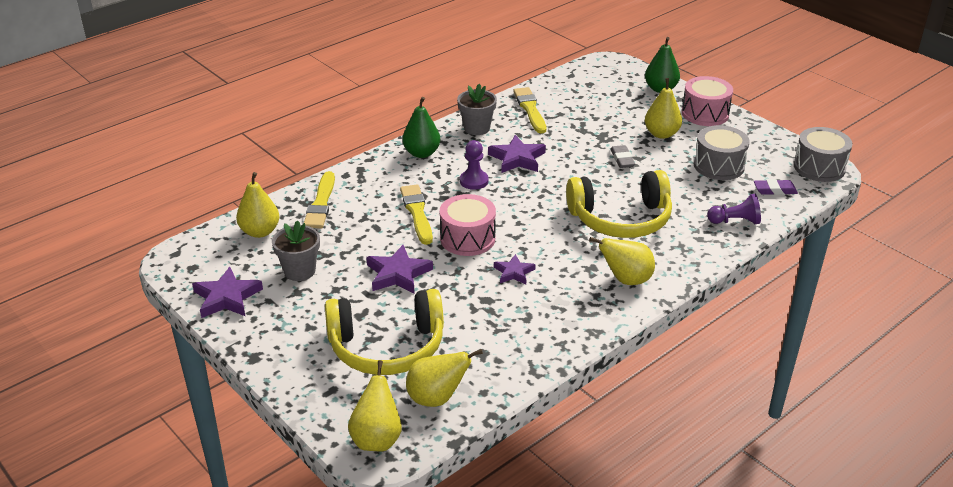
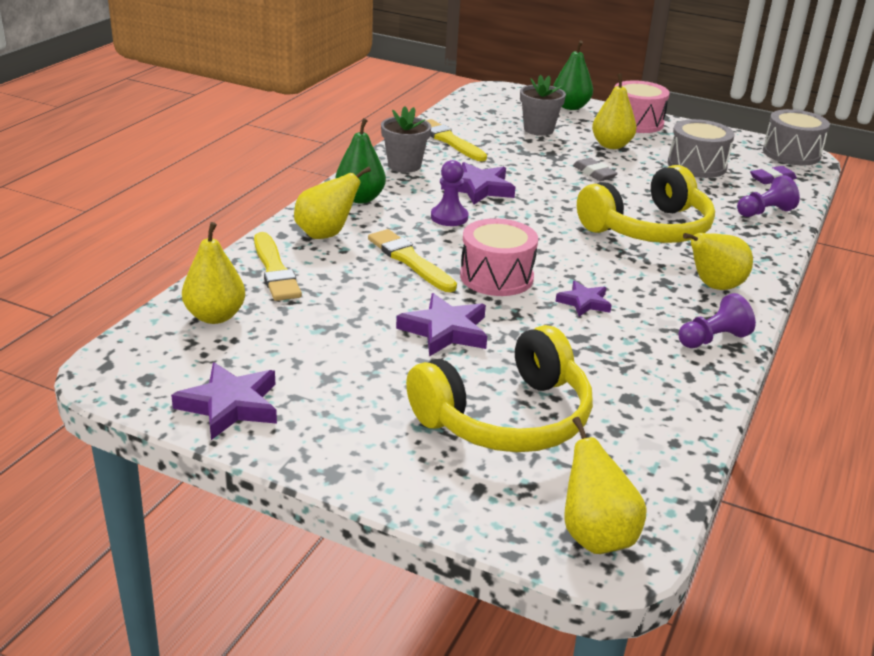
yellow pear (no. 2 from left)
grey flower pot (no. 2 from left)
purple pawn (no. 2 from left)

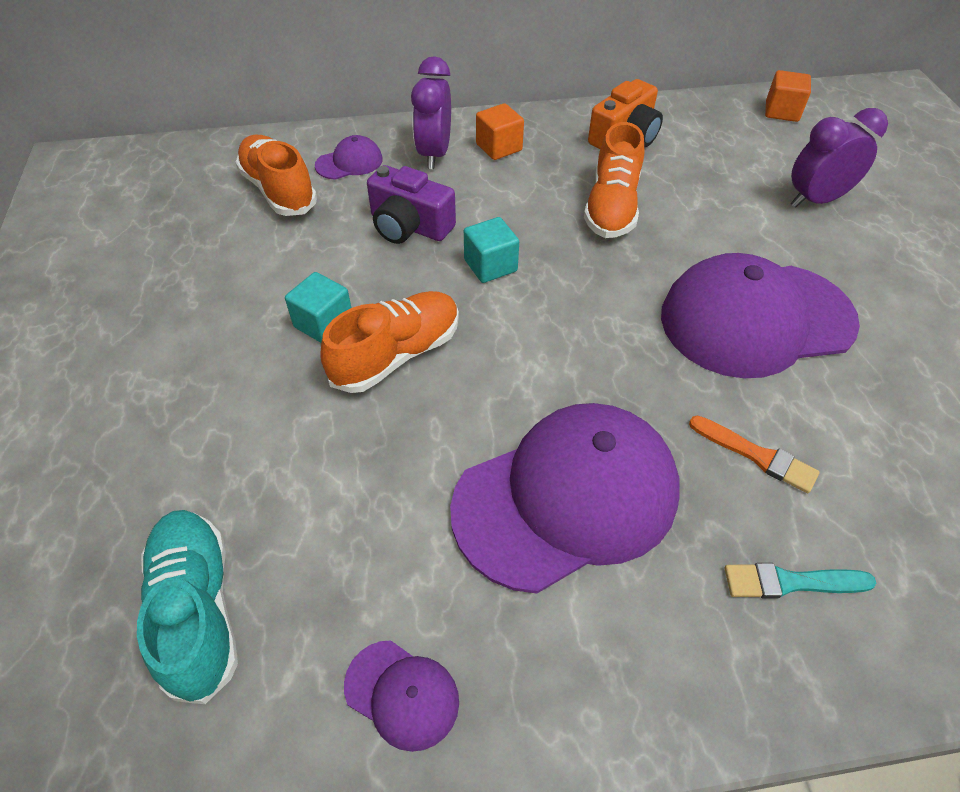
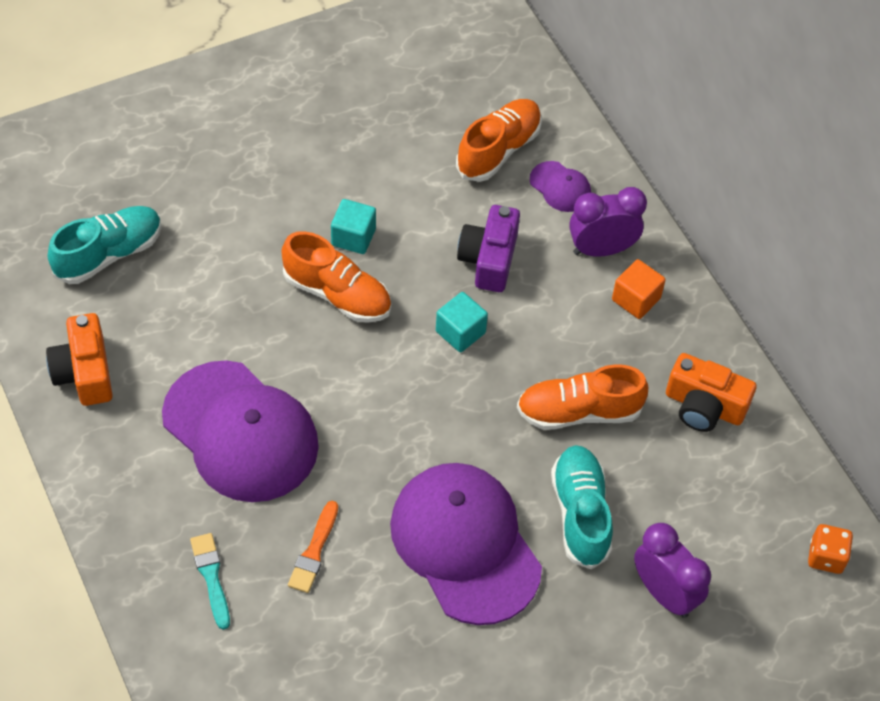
orange camera (no. 1 from left)
turquoise shoe (no. 2 from left)
orange dice

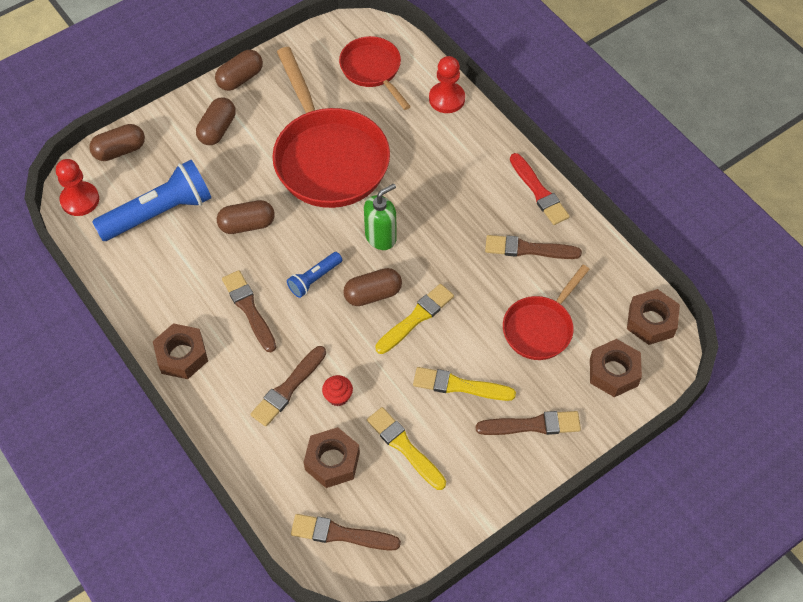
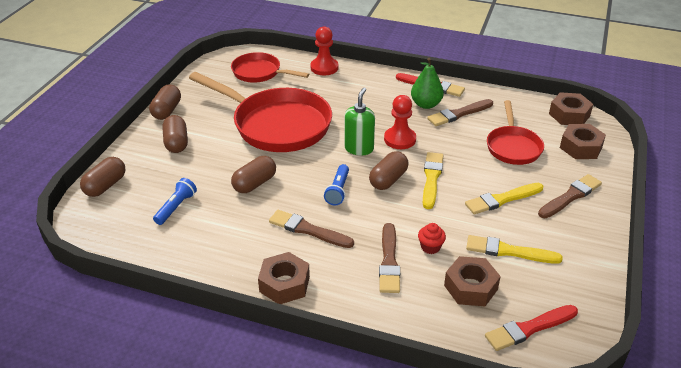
blue flashlight (no. 1 from left)
red pawn (no. 2 from left)
green pear
red brush (no. 2 from left)

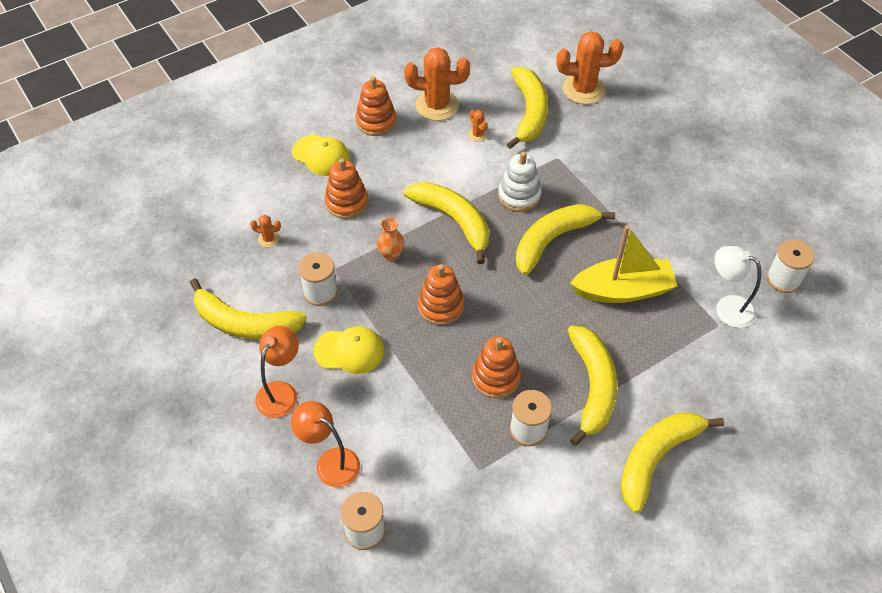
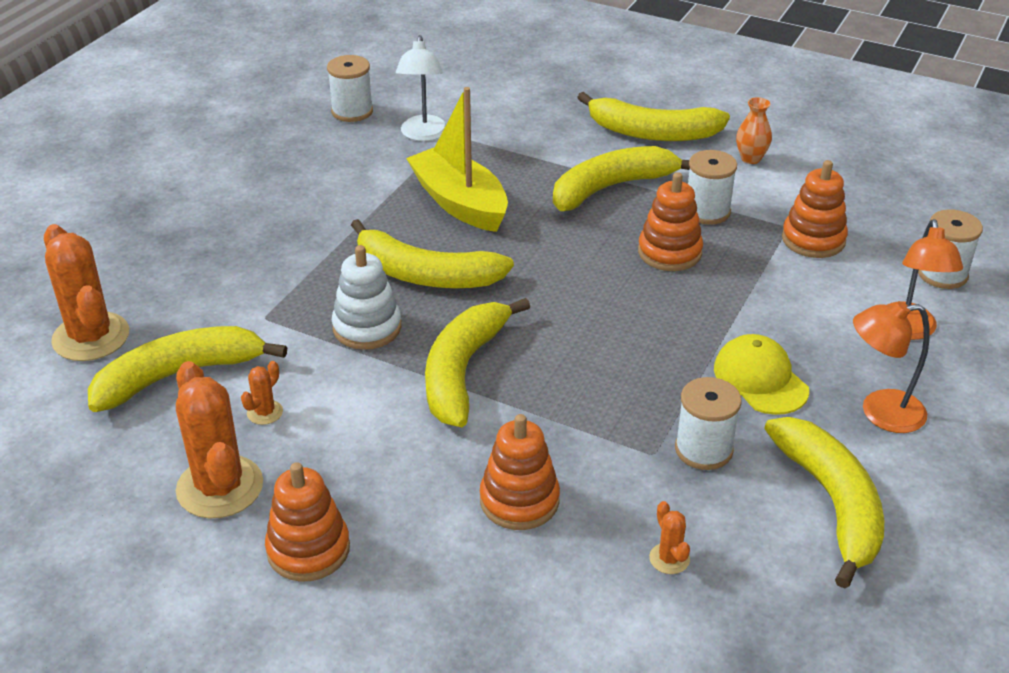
orange vase
orange stacking toy (no. 4 from left)
yellow cap (no. 1 from left in the first image)

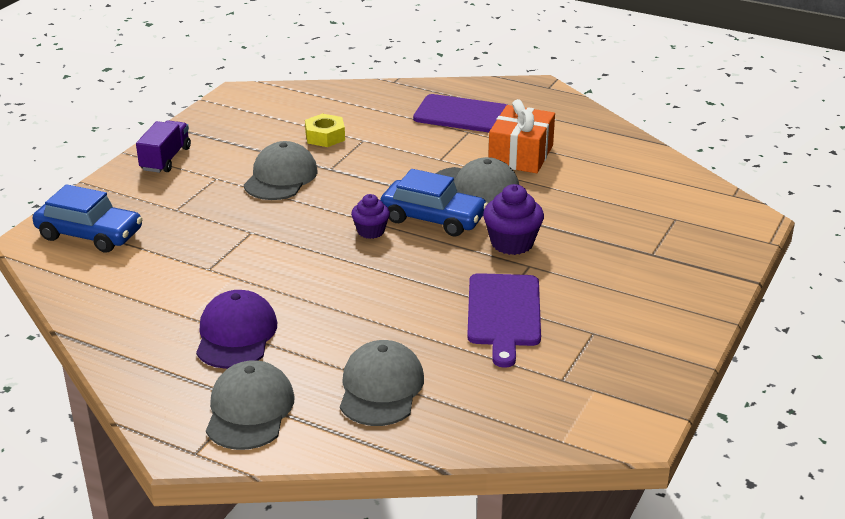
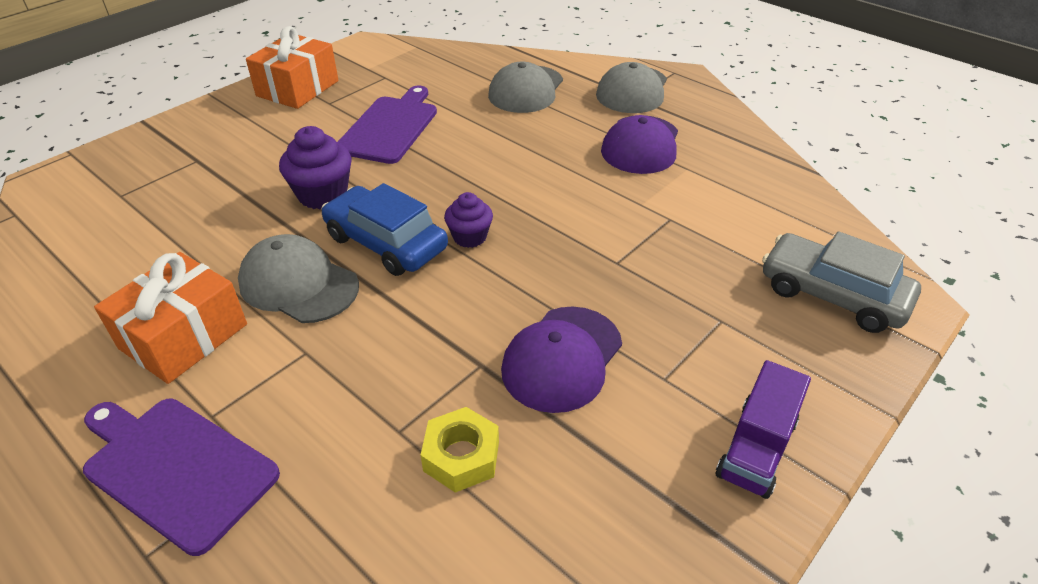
orange gift (no. 2 from left)
purple cap (no. 1 from left)
grey car

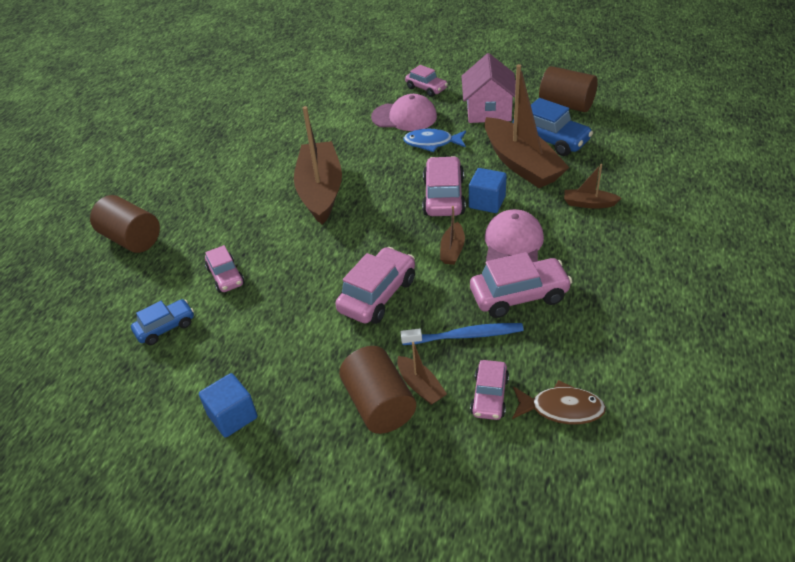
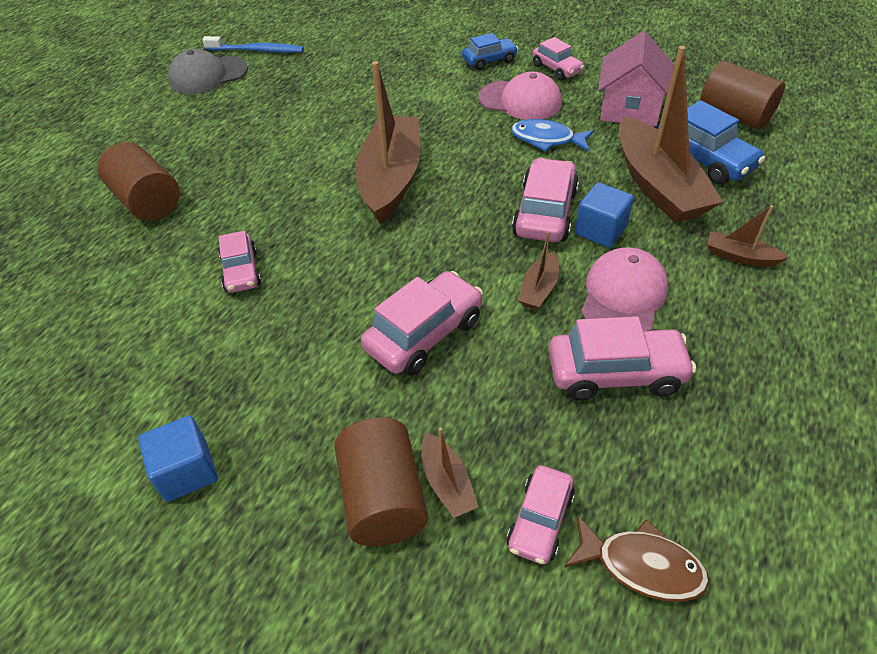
grey cap
blue toothbrush
blue car (no. 1 from left)

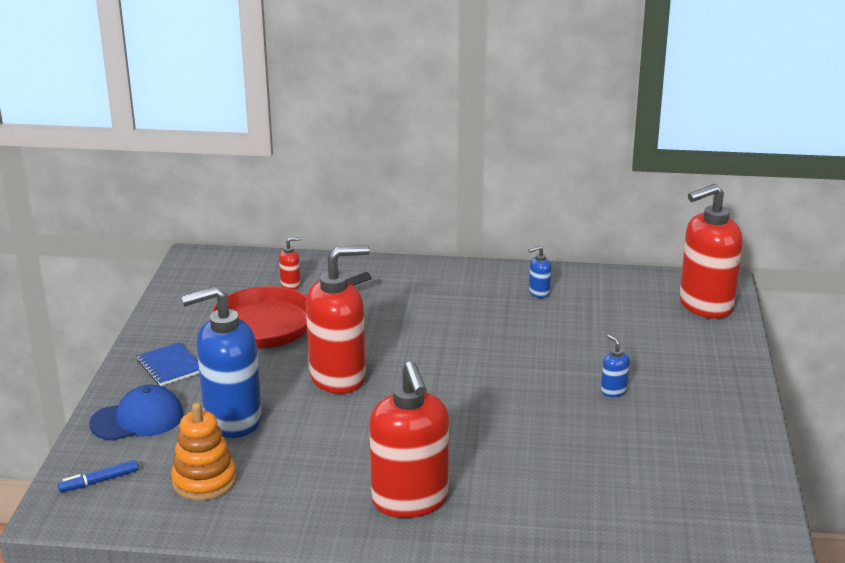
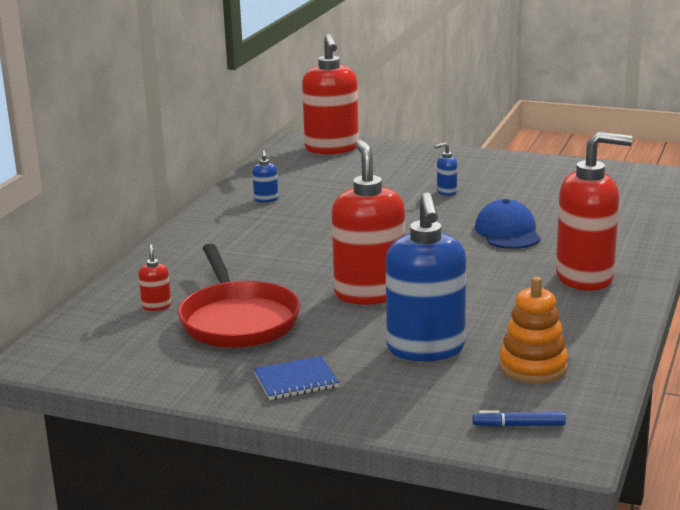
blue marker
blue cap

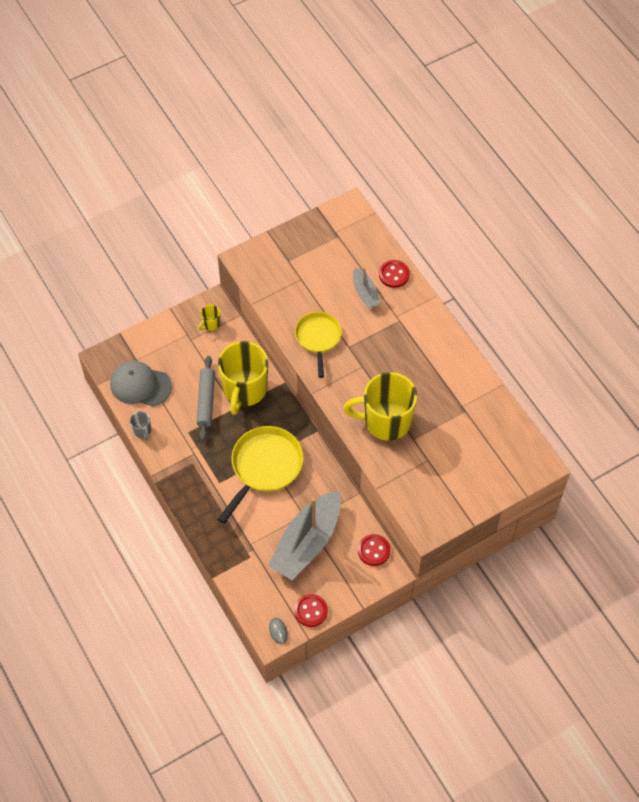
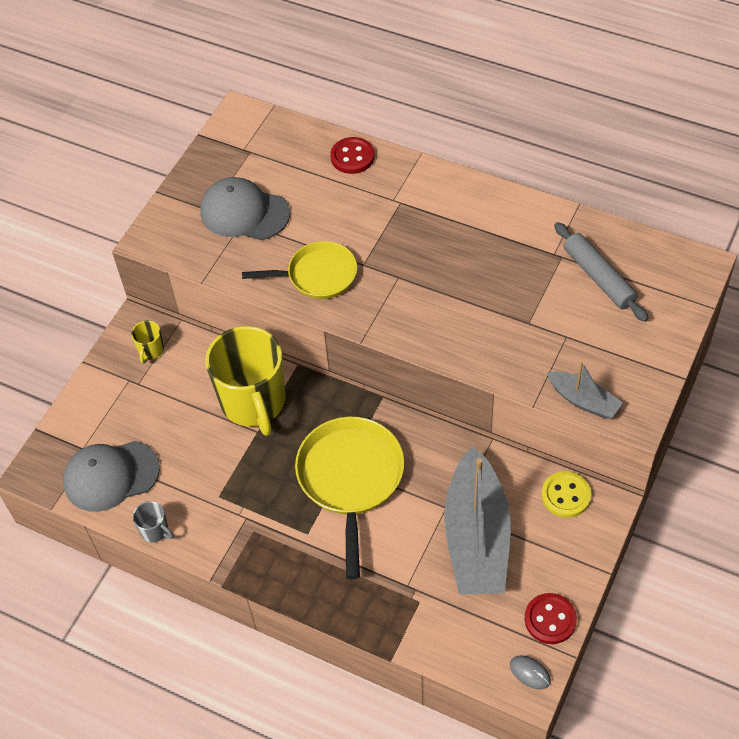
grey cap (no. 2 from left)
yellow pan (no. 1 from left)
yellow button
grey boat (no. 2 from left)
grey rolling pin
yellow mug (no. 3 from left in the first image)

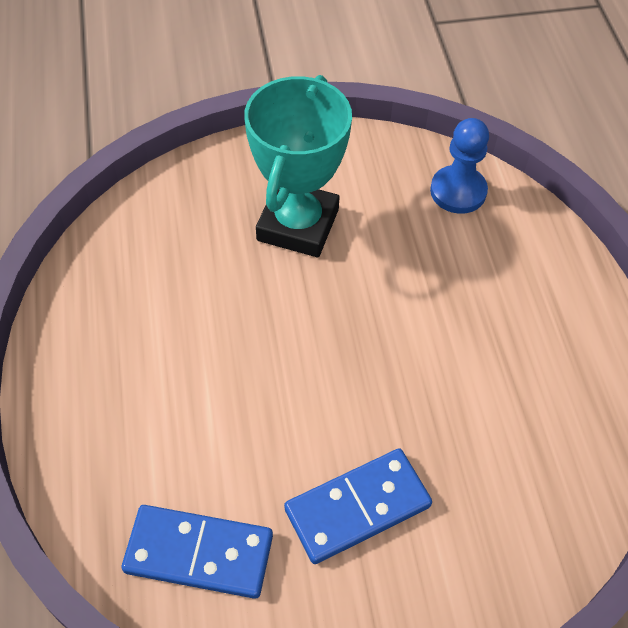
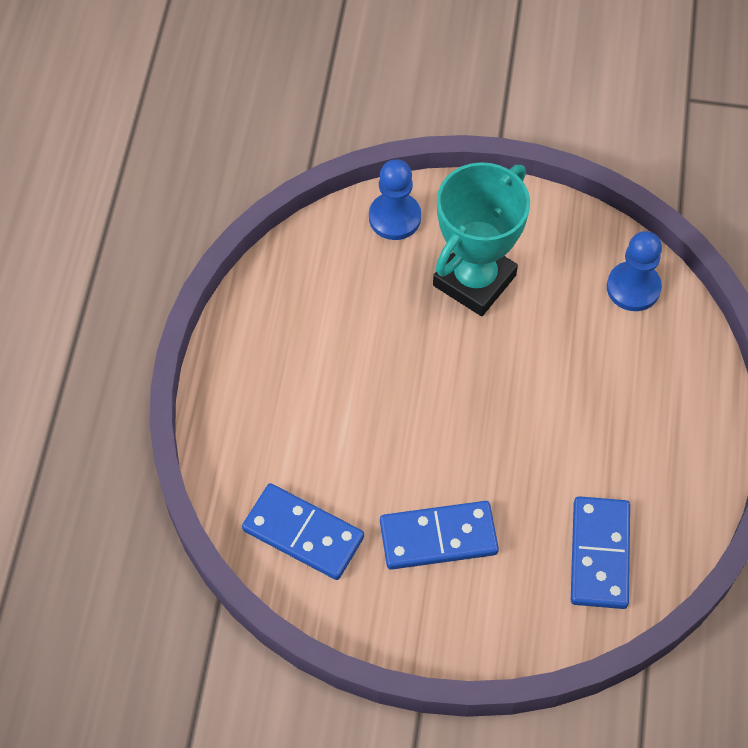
blue pawn (no. 1 from left)
blue domino (no. 3 from left)

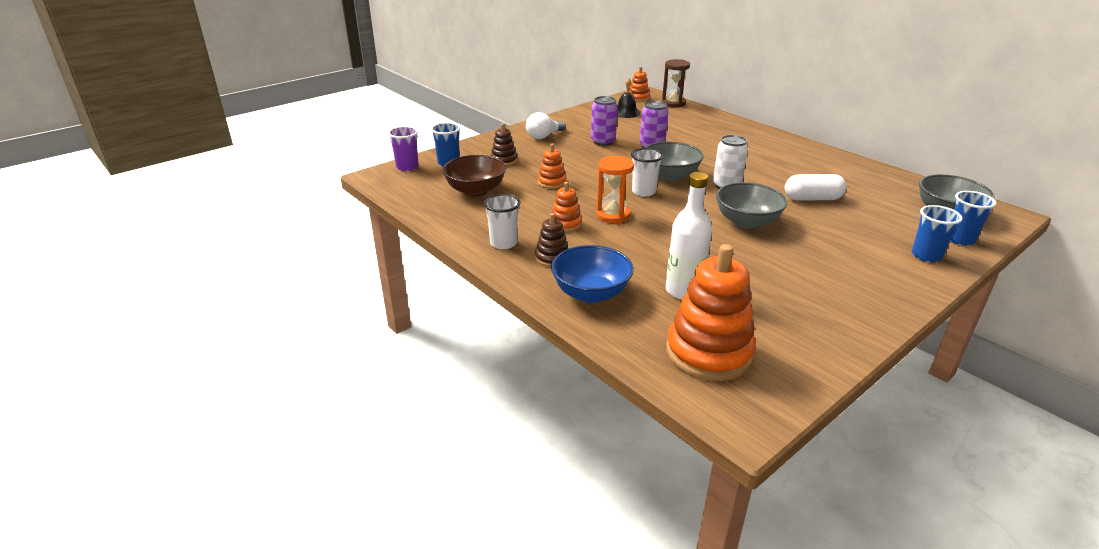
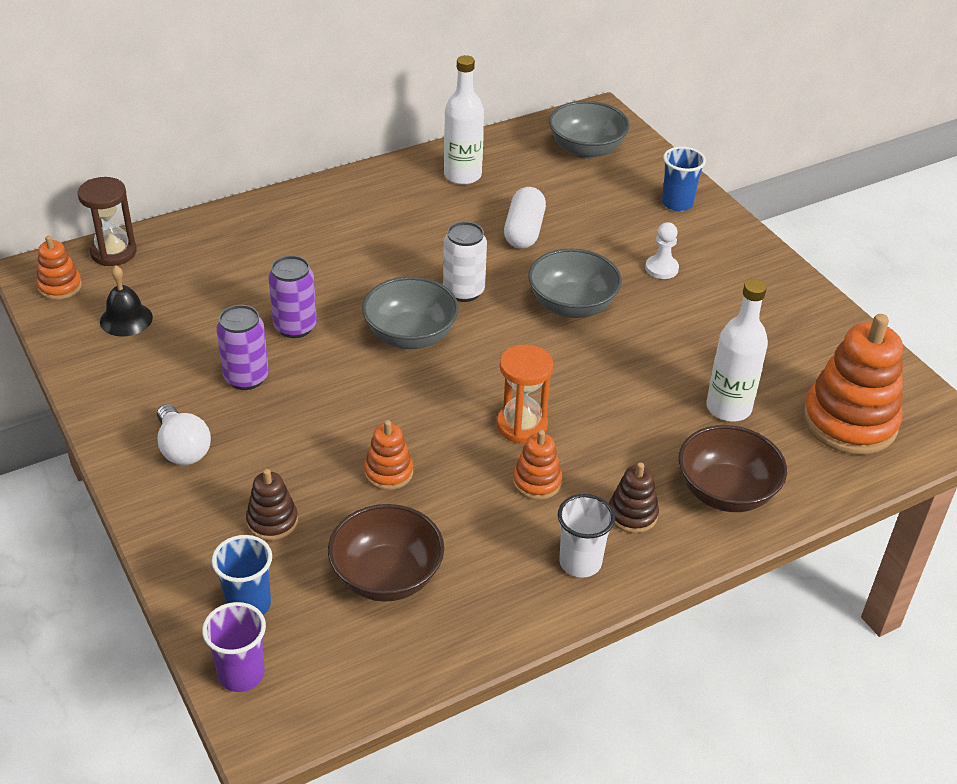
white bottle (no. 1 from left)
white pawn
brown bowl (no. 2 from left)
white cup (no. 2 from left in the first image)
blue cup (no. 3 from left in the first image)

